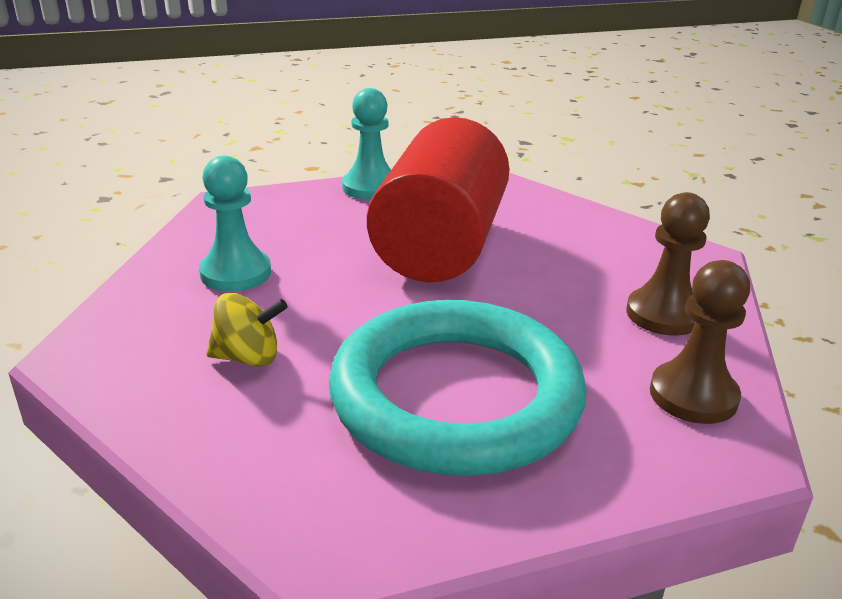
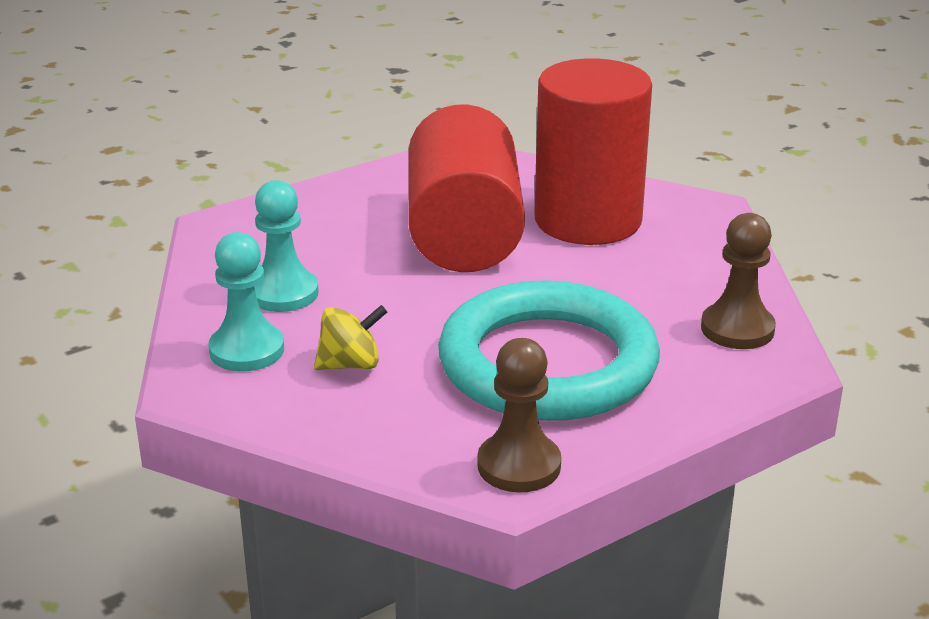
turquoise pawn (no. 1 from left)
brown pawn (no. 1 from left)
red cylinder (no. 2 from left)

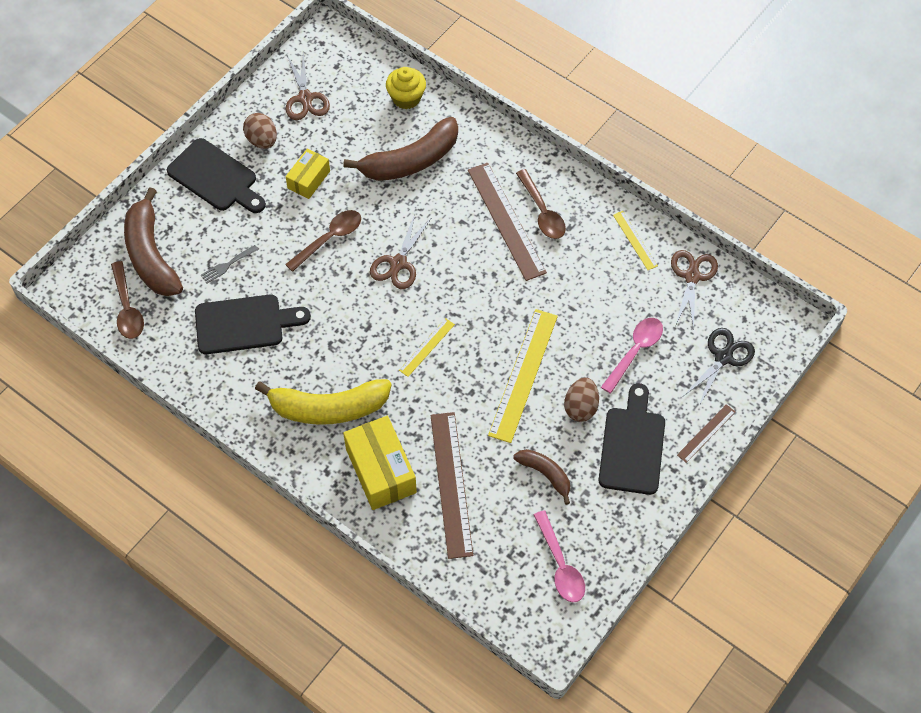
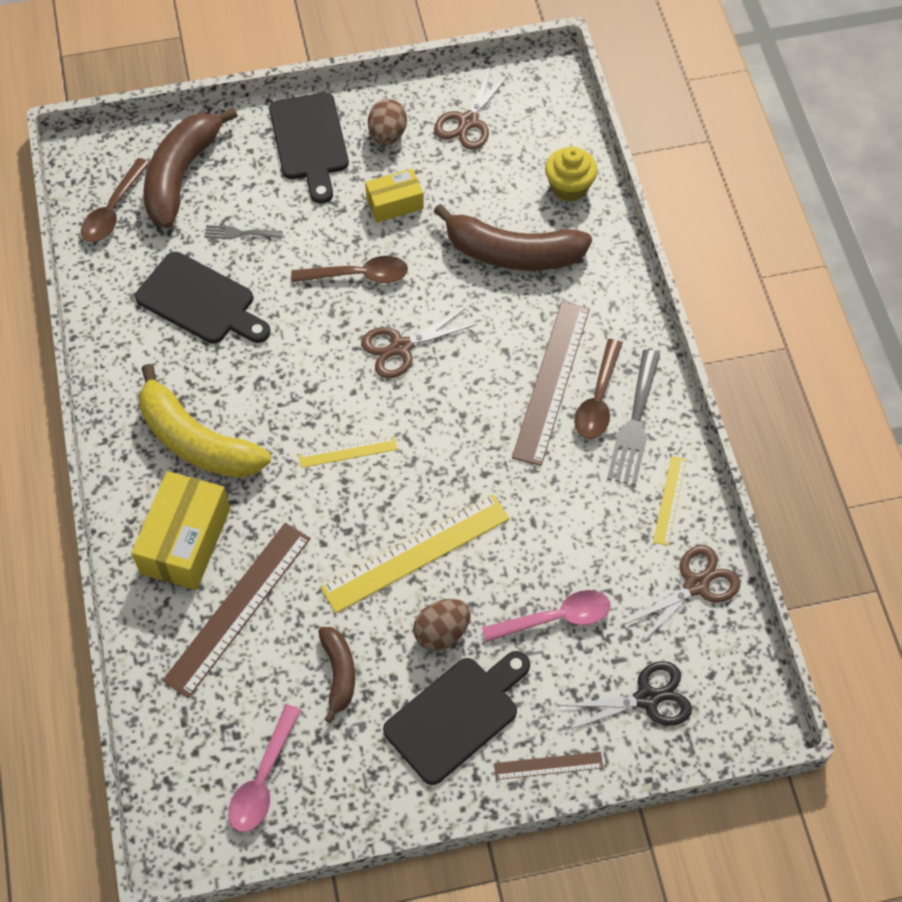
grey fork (no. 2 from left)

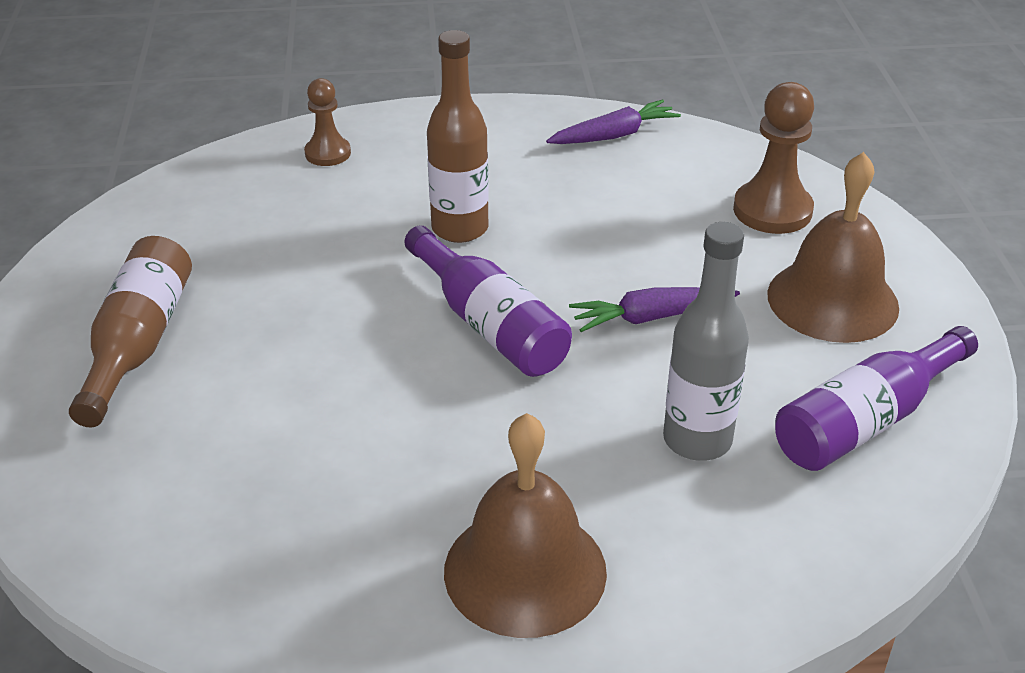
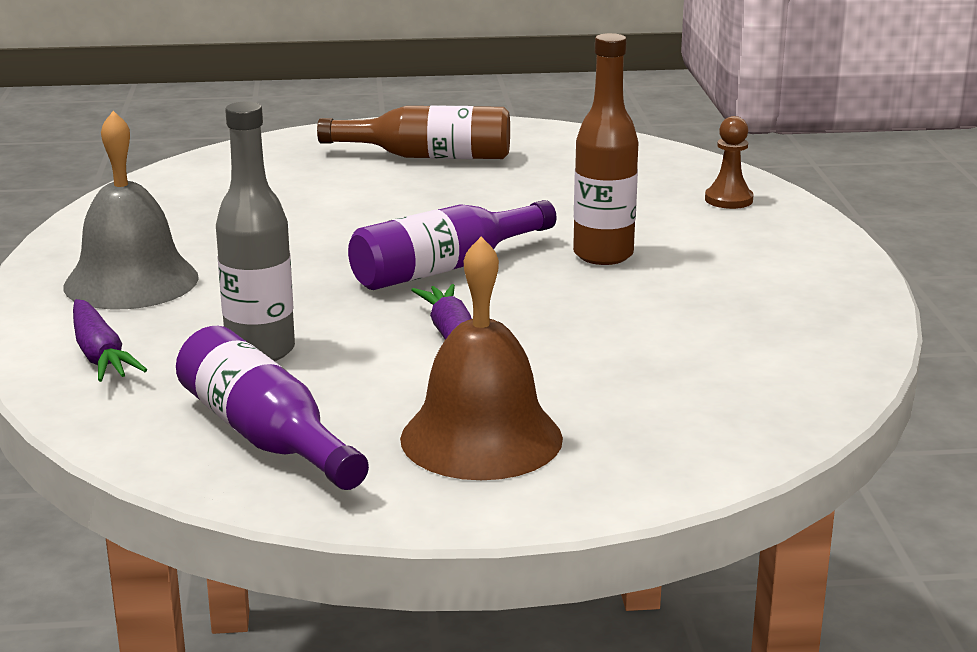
grey bell
purple carrot (no. 1 from left)
brown pawn (no. 2 from left in the first image)

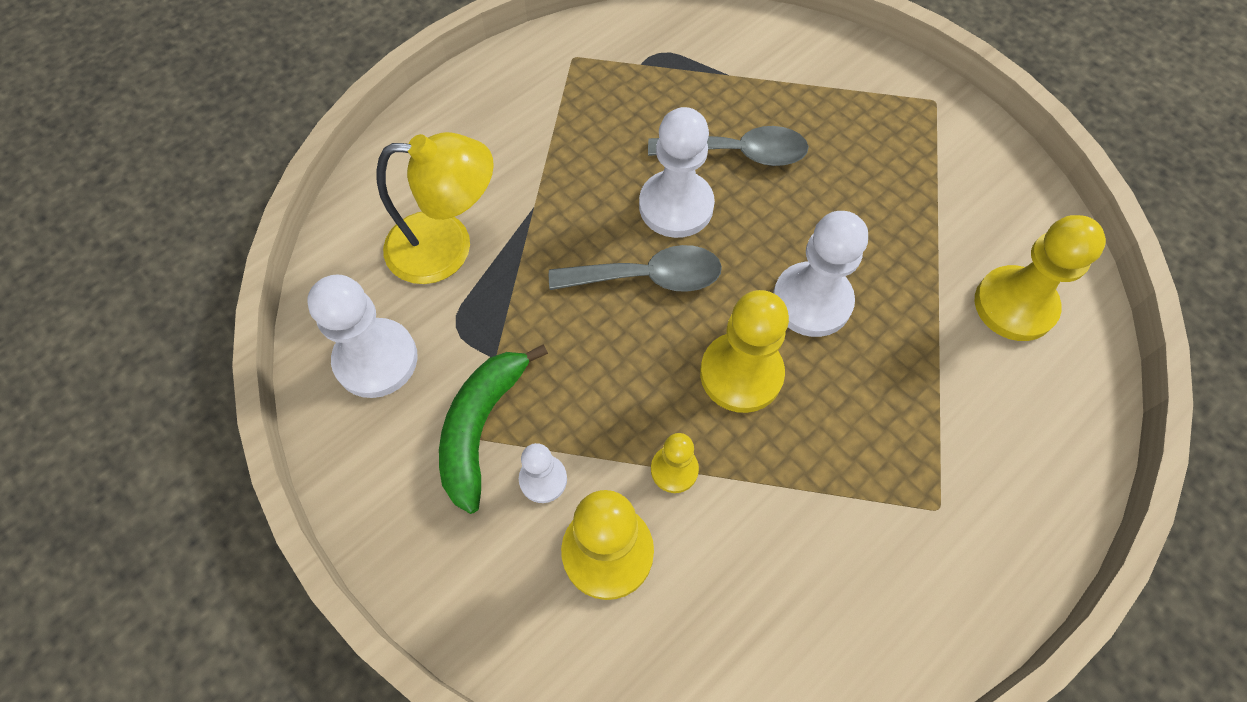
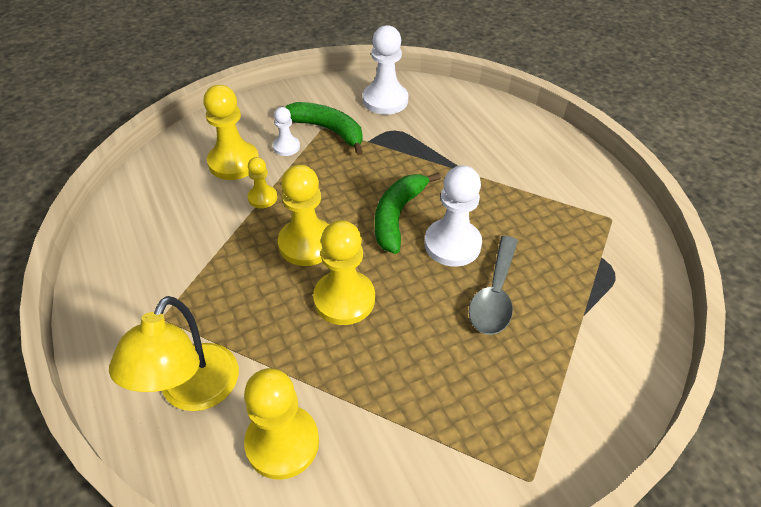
yellow lamp
yellow pawn (no. 5 from left)
green banana (no. 2 from left)

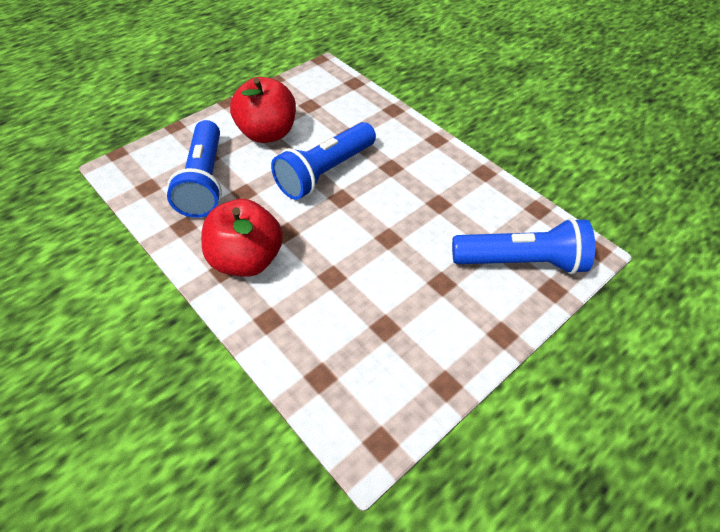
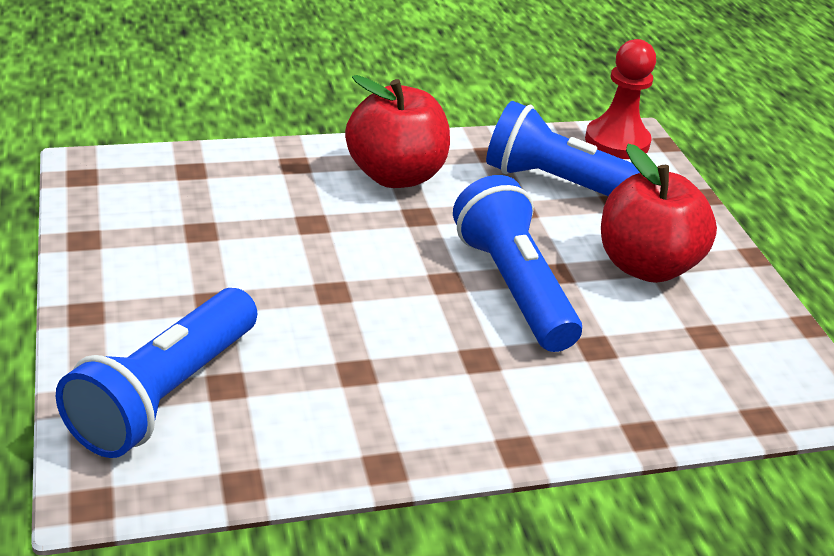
red pawn

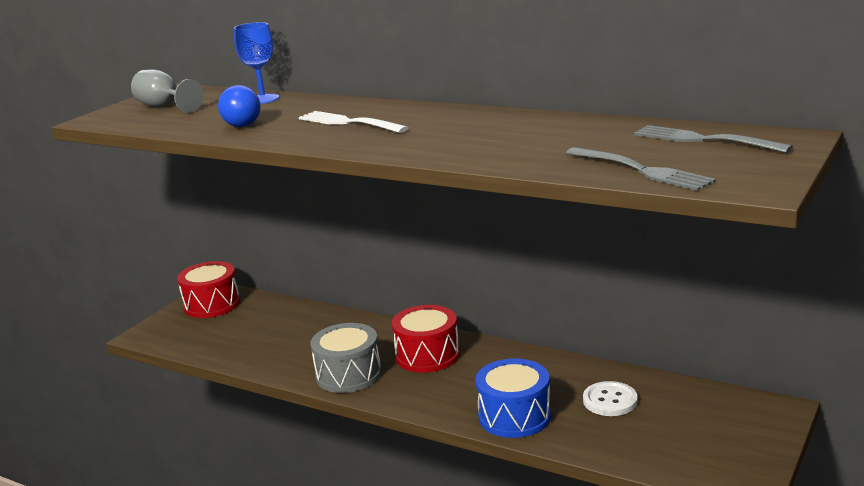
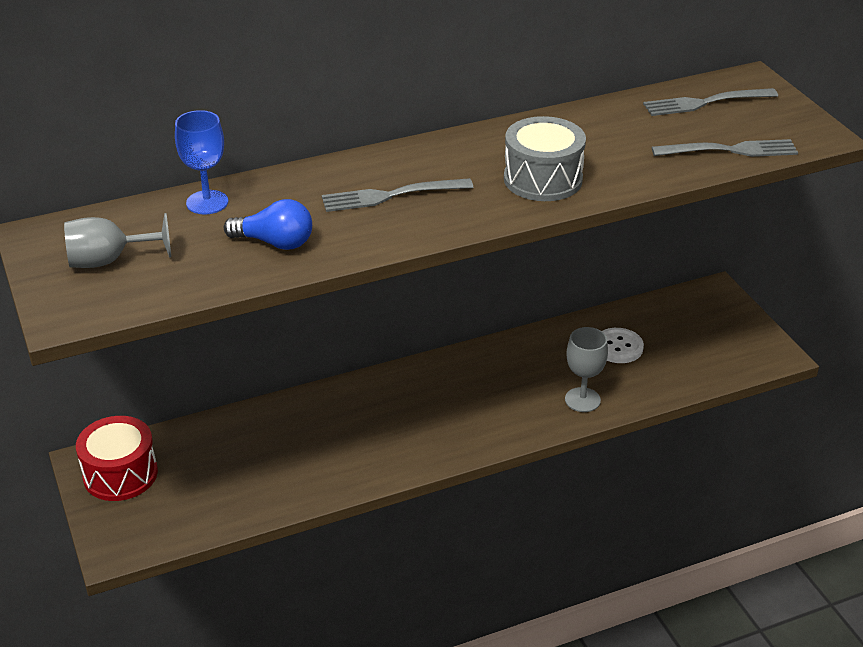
grey fork (no. 1 from left)
grey drum
grey goblet (no. 2 from left)
red drum (no. 2 from left in the first image)

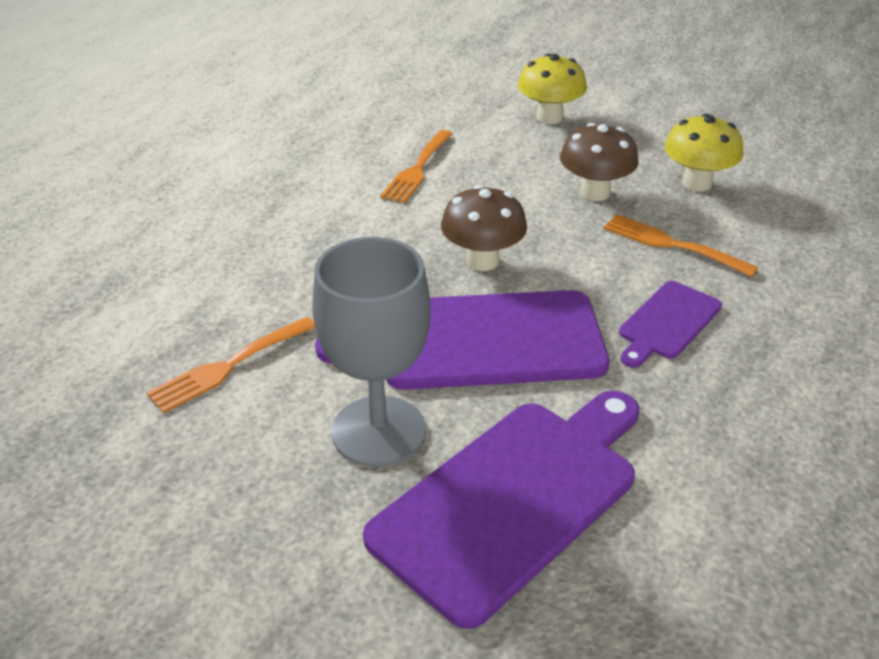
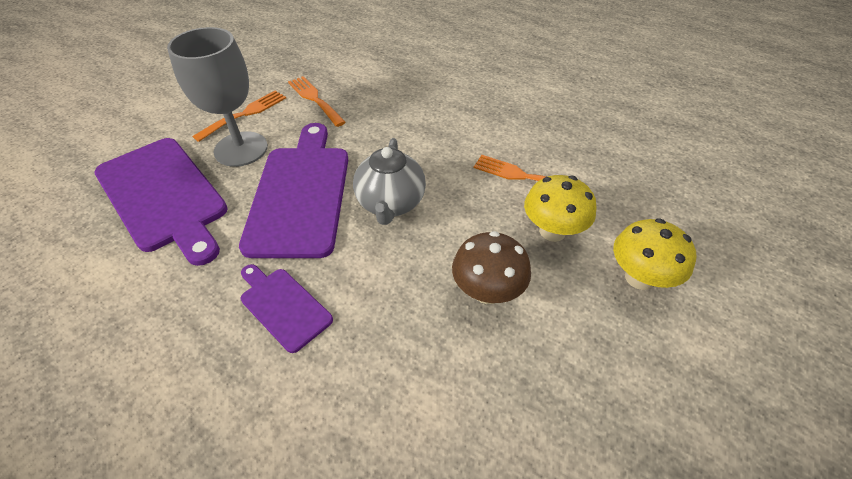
orange fork (no. 1 from left)
grey teapot
yellow mushroom (no. 1 from left)

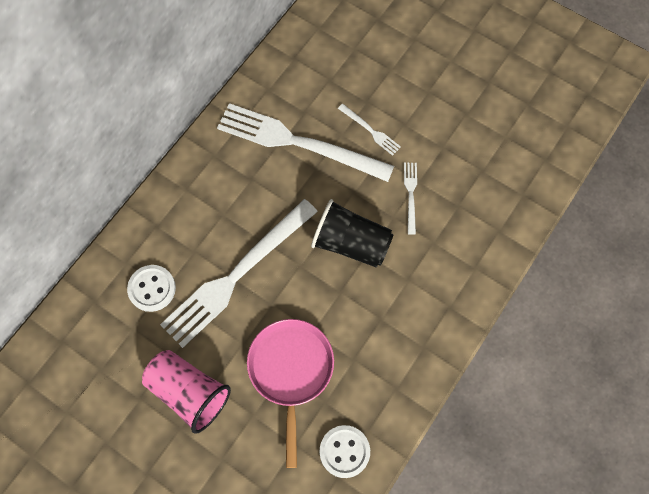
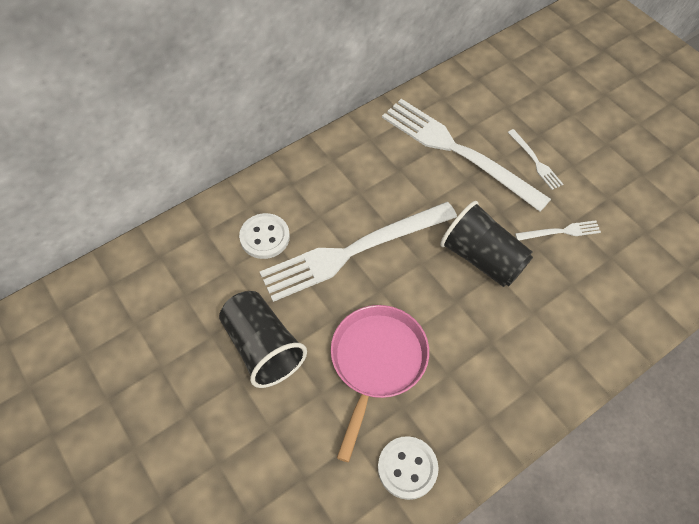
black cup (no. 1 from left)
white fork (no. 4 from left)

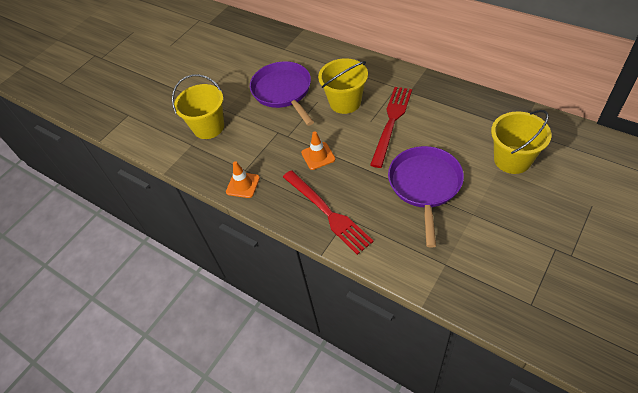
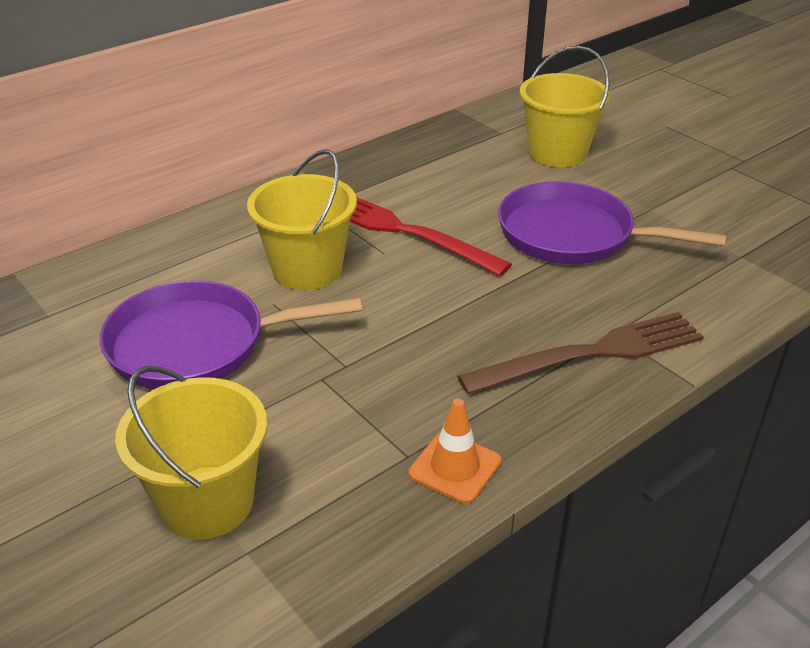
brown fork
orange traffic cone (no. 2 from left in the first image)

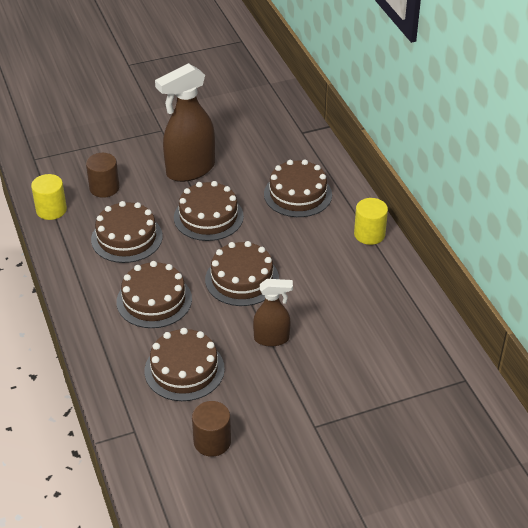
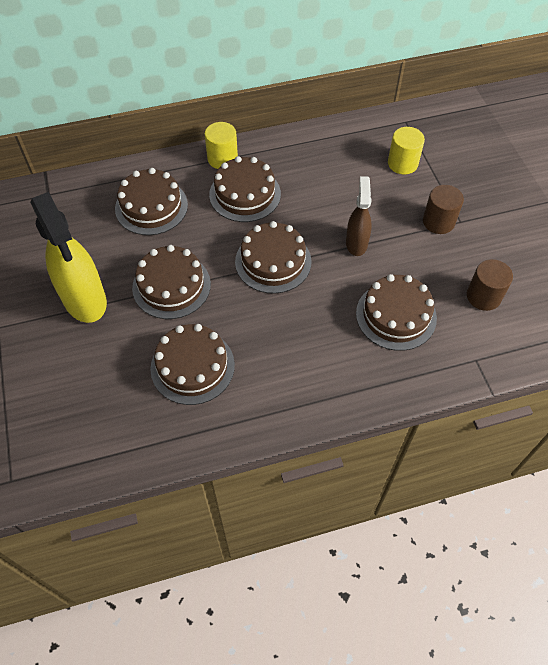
yellow spray bottle
brown cake (no. 4 from left)
yellow cylinder (no. 2 from left)
brown cylinder (no. 1 from left)

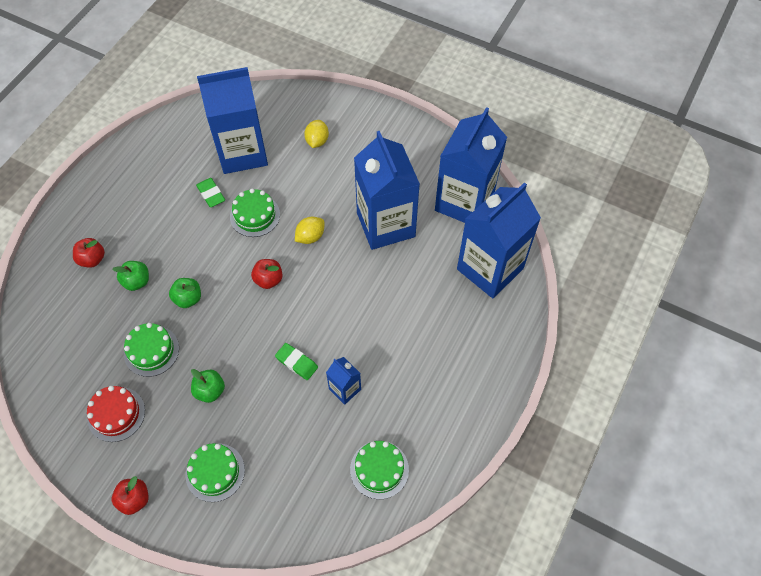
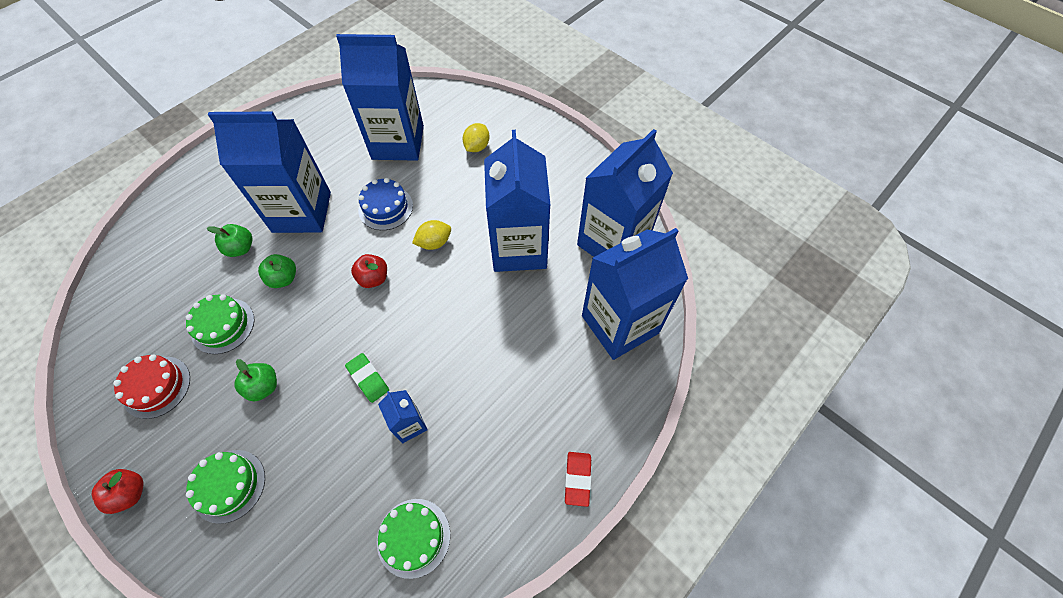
blue carton (no. 1 from left)
blue cake
red eraser
red apple (no. 1 from left in the first image)
green eraser (no. 1 from left in the first image)

